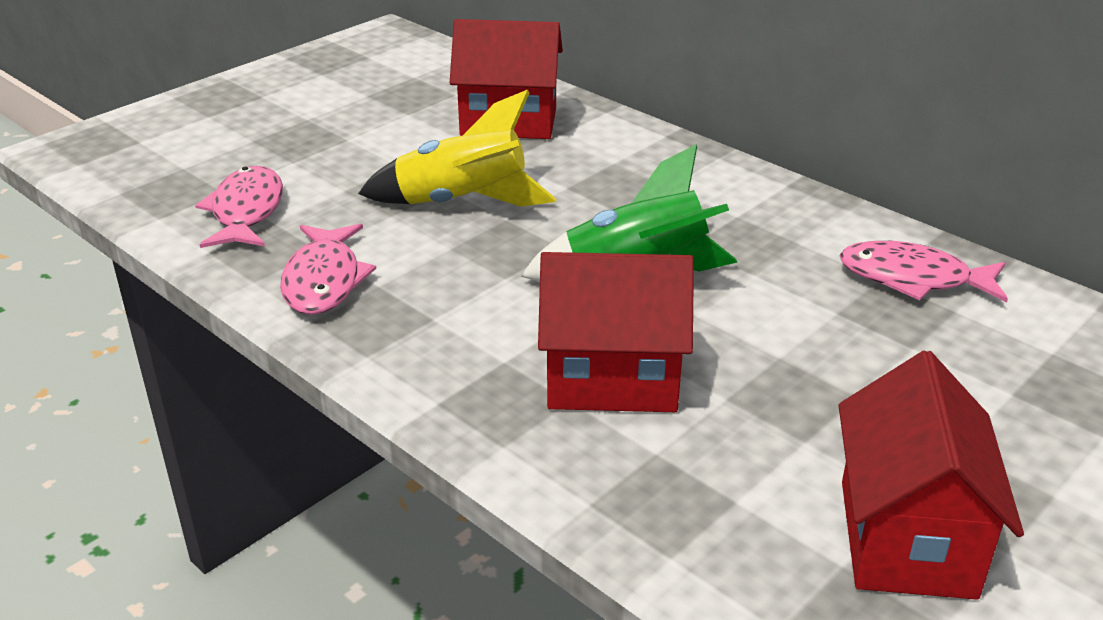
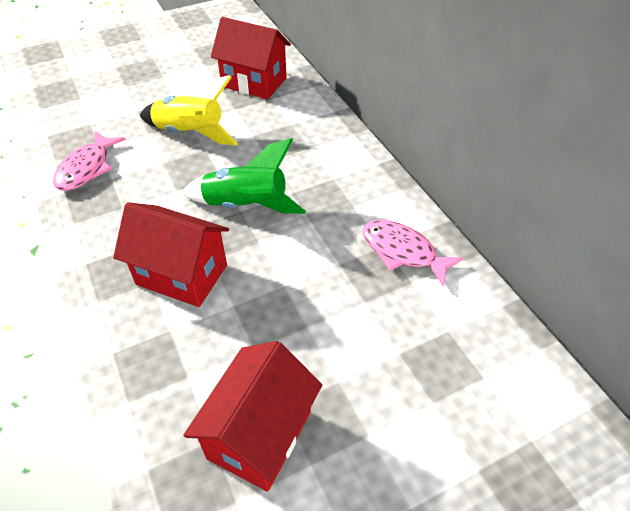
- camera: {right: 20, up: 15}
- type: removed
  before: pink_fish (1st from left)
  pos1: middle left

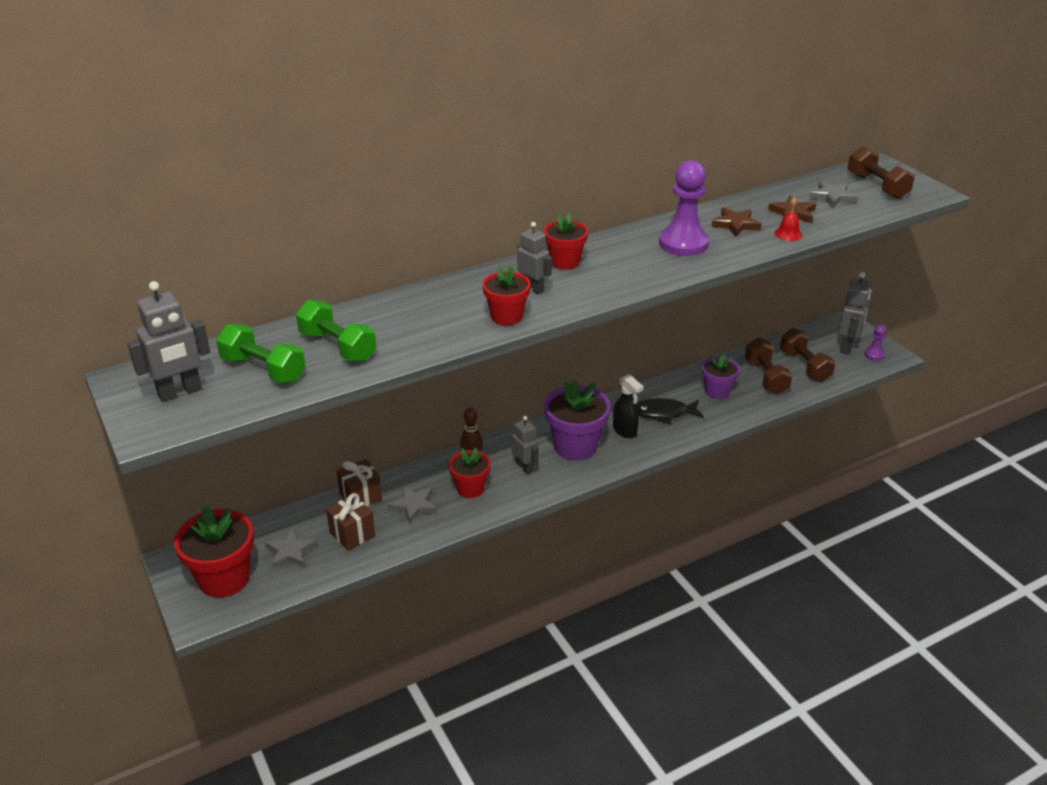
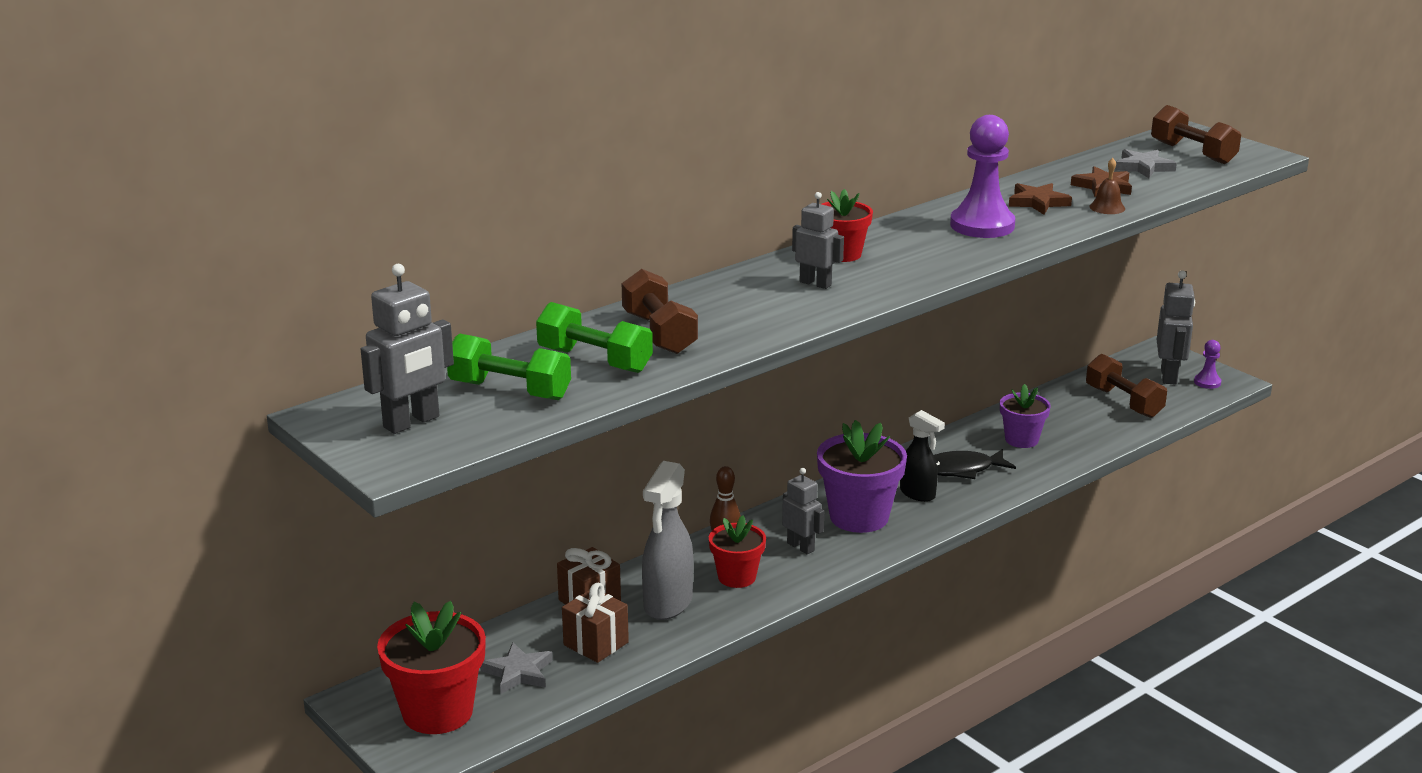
- camera: {right: -10, up: -10}
- type: recoloured
  before: red_bell
  after: brown_bell
  pos1: top right
  pos2: top right
- type: removed
  before: red_flower_pot (3rd from left)
  pos1: centre
- type: moved
  before: brown_dumbbell (1st from left)
  pos1: middle right
  pos2: centre
- type: replaced
  before: grey_star (2nd from left)
  after: grey_spray_bottle
  pos1: centre
  pos2: bottom centre

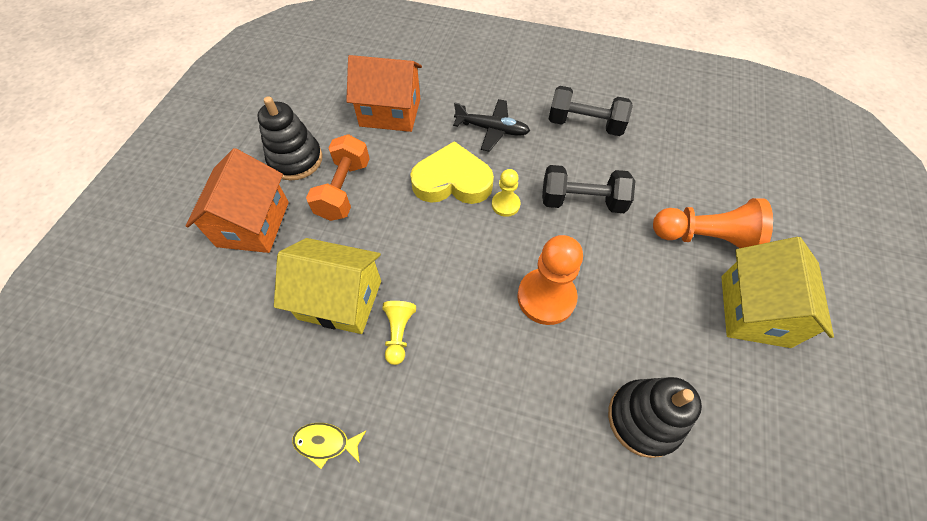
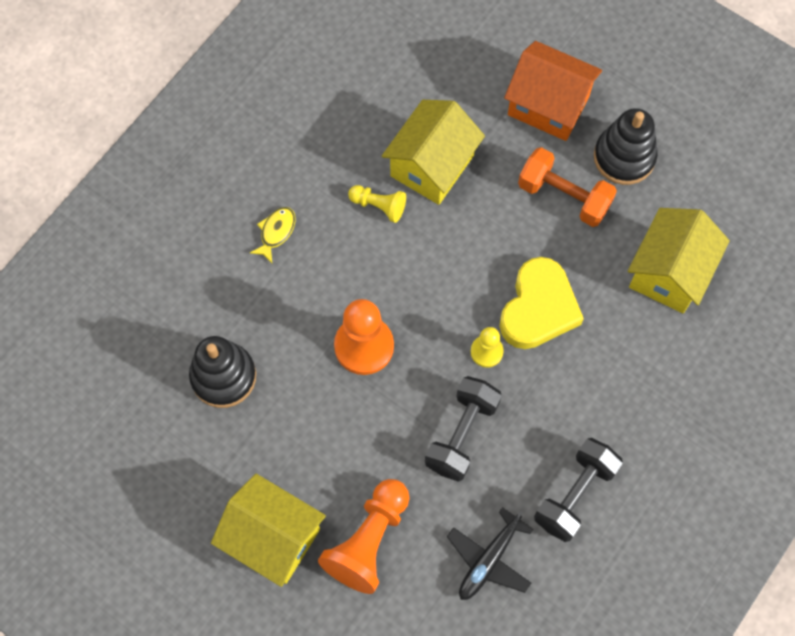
- camera: {right: 110, up: 10}
- type: recoloured
  before: orange_house (2nd from left)
  after: yellow_house (3rd from left)
  pos1: top centre
  pos2: middle right
- type: moved
  before: black_plane
  pos1: top centre
  pos2: bottom centre
- type: moved
  before: yellow_fish
  pos1: bottom centre
  pos2: centre

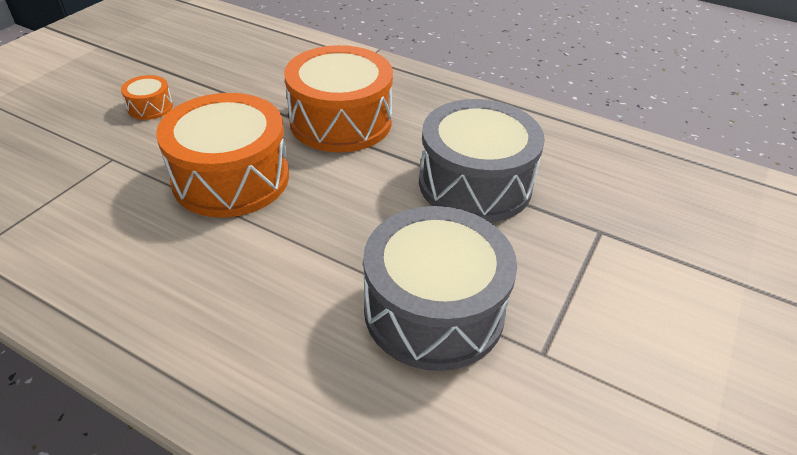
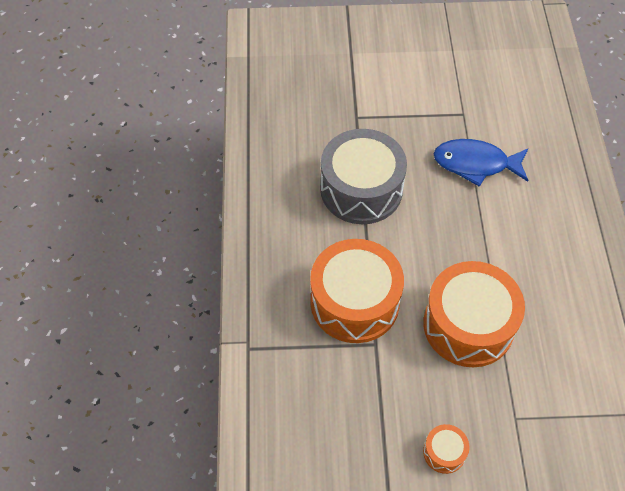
- camera: {right: -120, up: 15}
- type: replaced
  before: grey_drum (1st from left)
  after: blue_fish
  pos1: centre
  pos2: top right

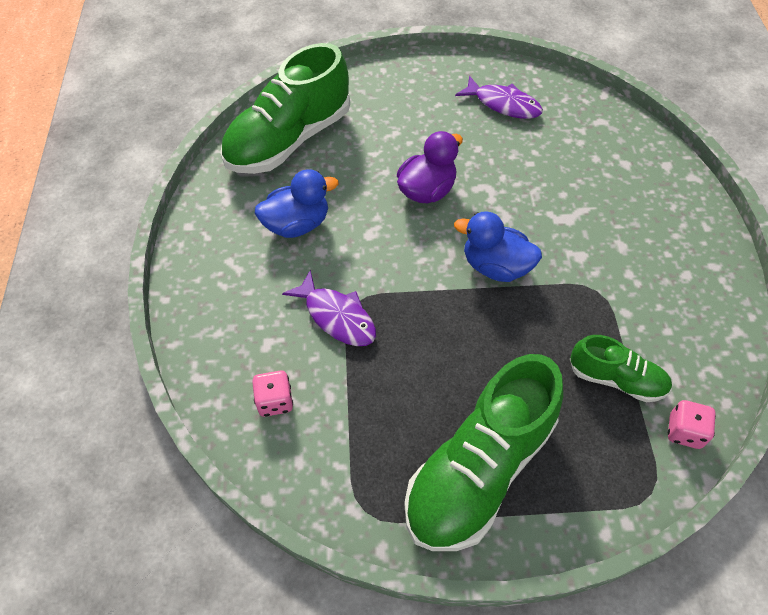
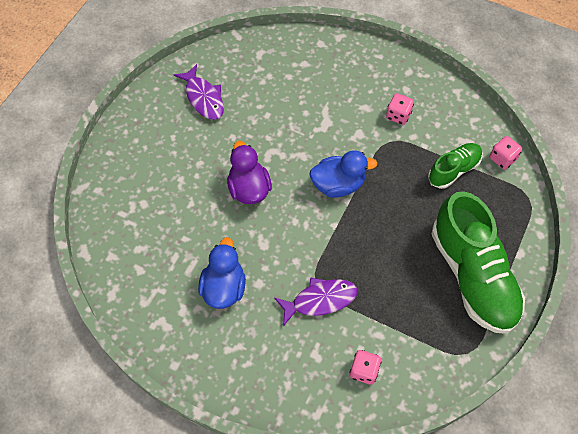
- camera: {right: -60, up: 5}
- type: removed
  before: green_shoe (1st from left)
  pos1: top centre
- type: turned
  before: purple_fish (2nd from left in the first image)
  pos1: top centre
  pos2: top centre
  turn: 90
- type: turned
  before: blue_duck (2nd from left)
  pos1: centre
  pos2: centre
  turn: -150
- type: added
  after: pink_dice (2nd from left)
  pos2: top right

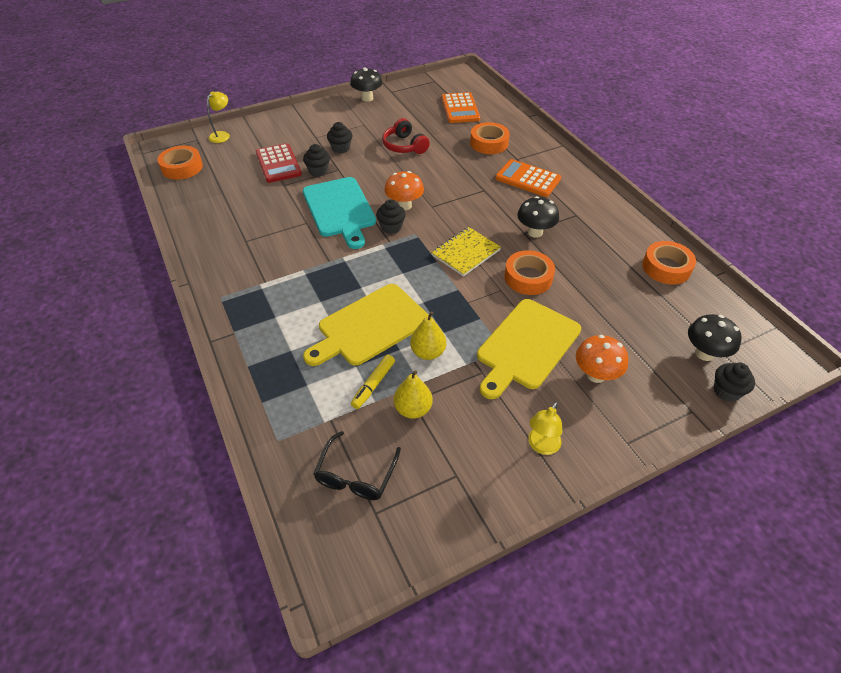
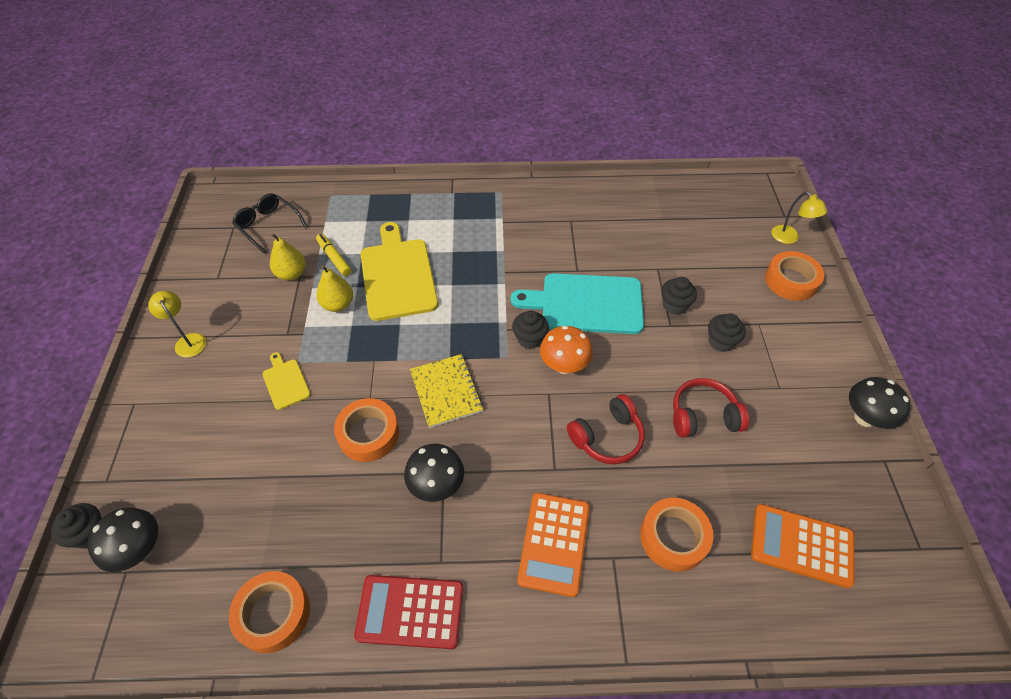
- camera: {right: 115, up: 5}
- type: moved
  before: red_calculator
  pos1: top left
  pos2: bottom centre
- type: moved
  before: orange_tape (1st from left in the first image)
  after: orange_tape (4th from left)
  pos1: top left
  pos2: middle right
- type: turned
  before: orange_calculator (2nd from left in the first image)
  pos1: top centre
  pos2: bottom centre
  turn: 135
- type: resized
  before: yellow_cutting_board (2nd from left in the first image)
  pos1: centre
  pos2: middle left
  scale: 0.47
- type: removed
  before: orange_mushroom (2nd from left)
  pos1: middle right
- type: added
  after: red_headphones (1st from left)
  pos2: centre

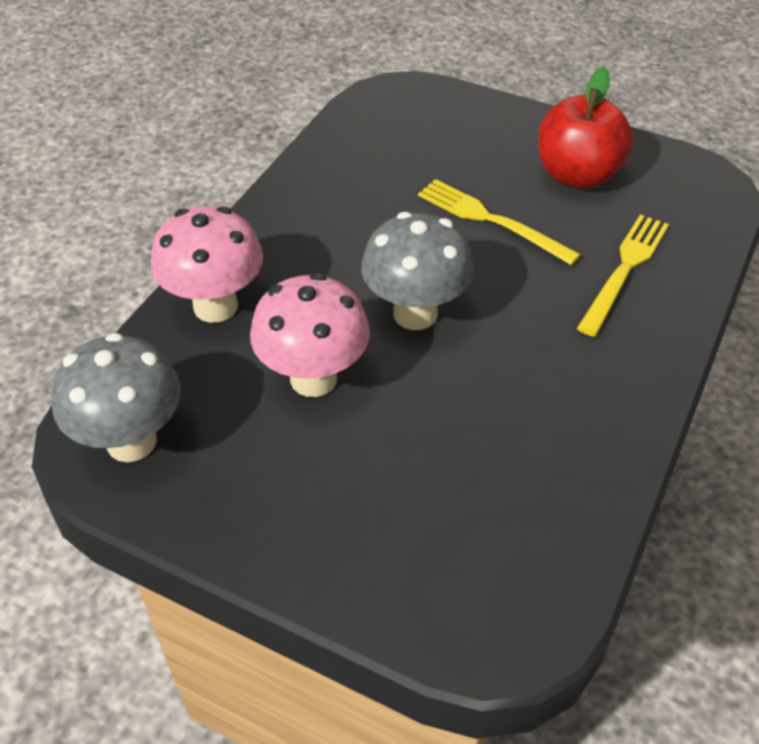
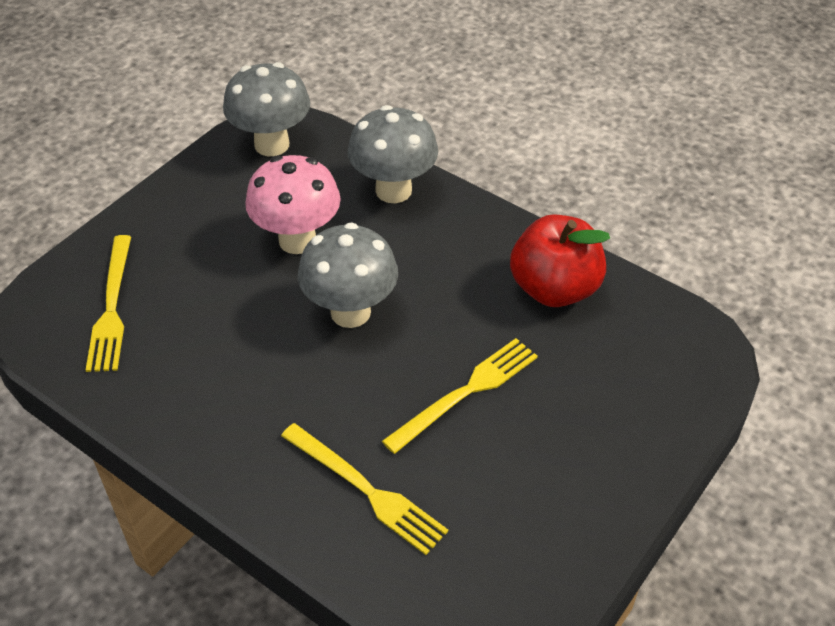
- camera: {right: 100, up: 0}
- type: moved
  before: red_apple
  pos1: top right
  pos2: middle right
- type: recoloured
  before: pink_mushroom (1st from left)
  after: grey_mushroom (3rd from left)
  pos1: middle left
  pos2: top centre
- type: added
  after: yellow_fork (1st from left)
  pos2: middle left

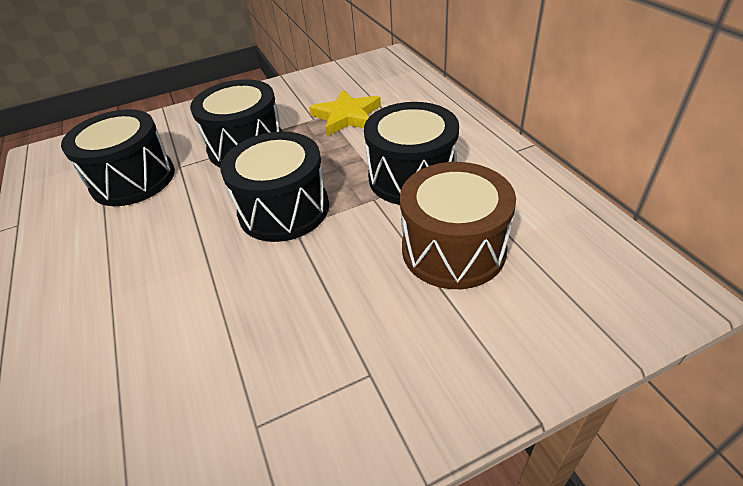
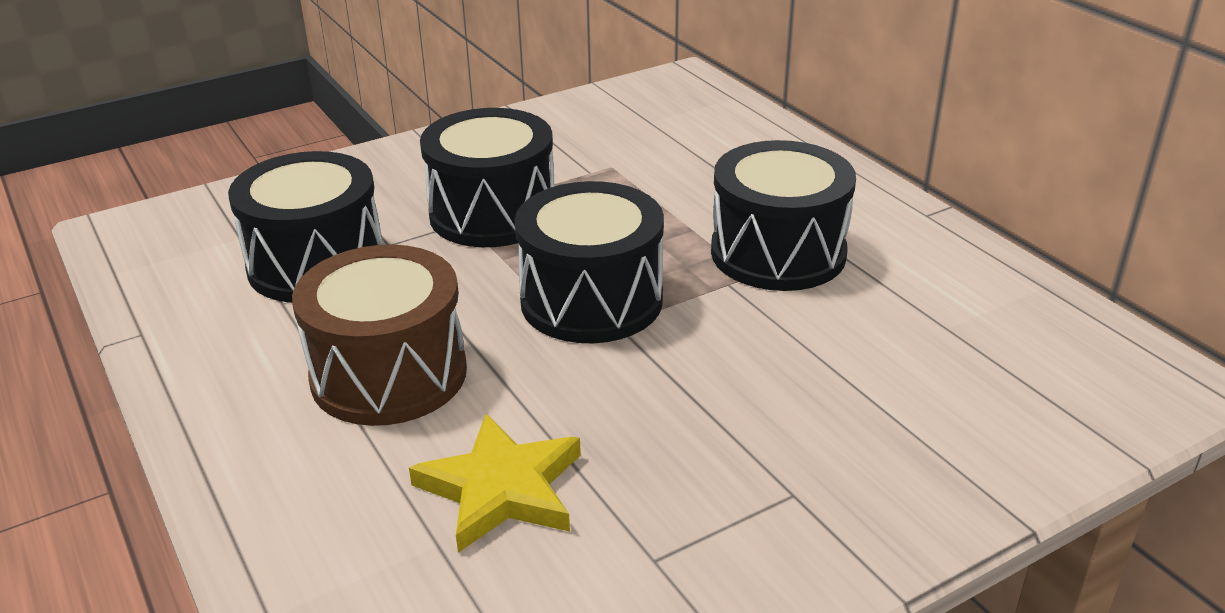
- camera: {right: -10, up: -10}
- type: moved
  before: yellow_star
  pos1: top centre
  pos2: bottom centre
- type: moved
  before: brown_drum
  pos1: centre
  pos2: middle left

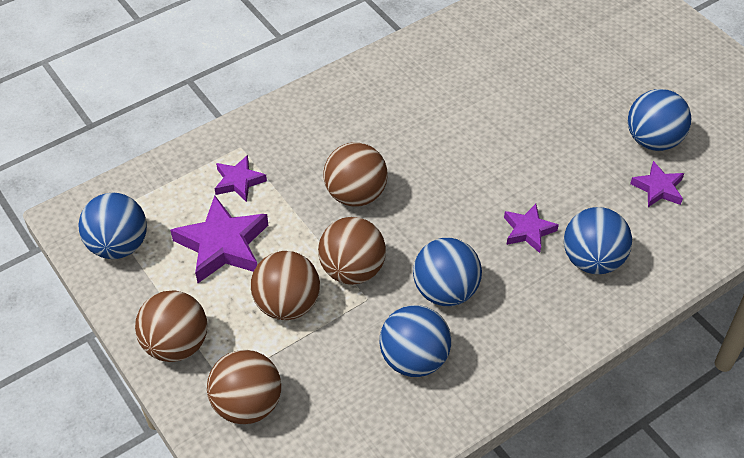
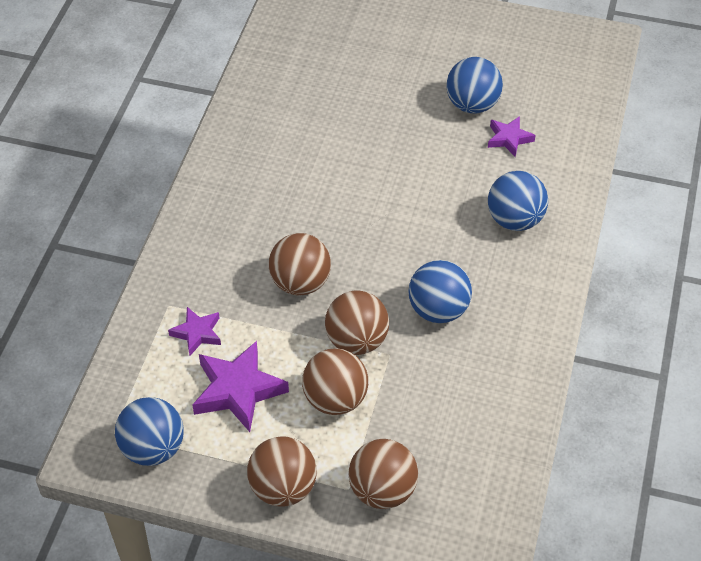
- camera: {right: -40, up: 0}
- type: removed
  before: purple_star (3rd from left)
  pos1: middle right
- type: removed
  before: blue_ball (2nd from left)
  pos1: bottom centre

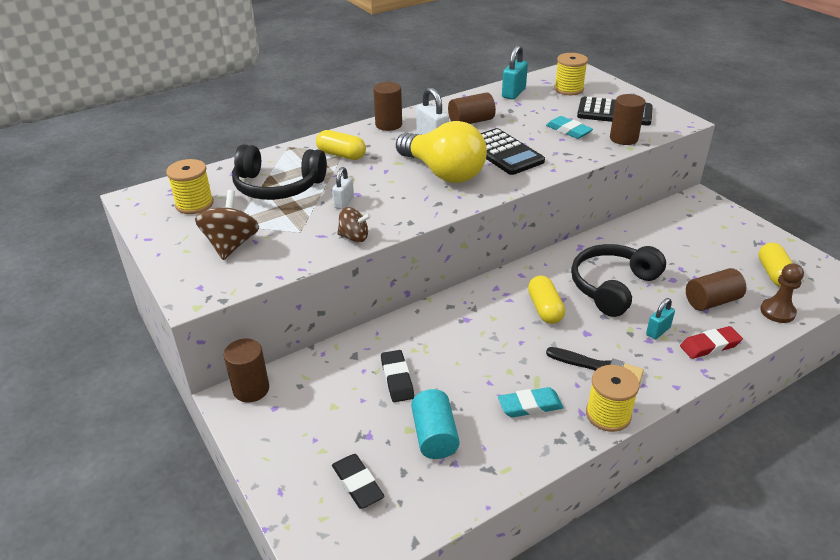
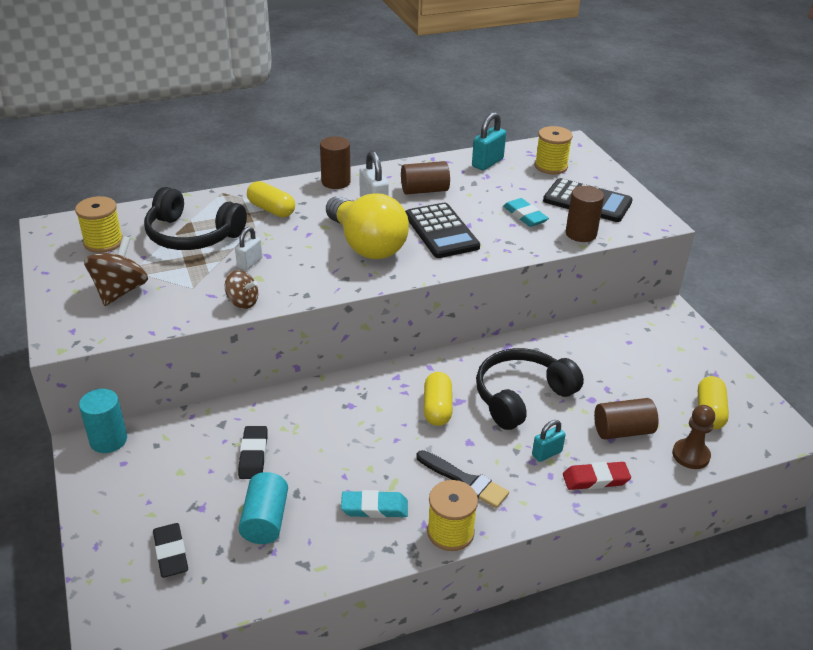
- camera: {right: 10, up: 0}
- type: recoloured
  before: brown_cylinder (1st from left)
  after: turquoise_cylinder (1st from left)
  pos1: middle left
  pos2: middle left

